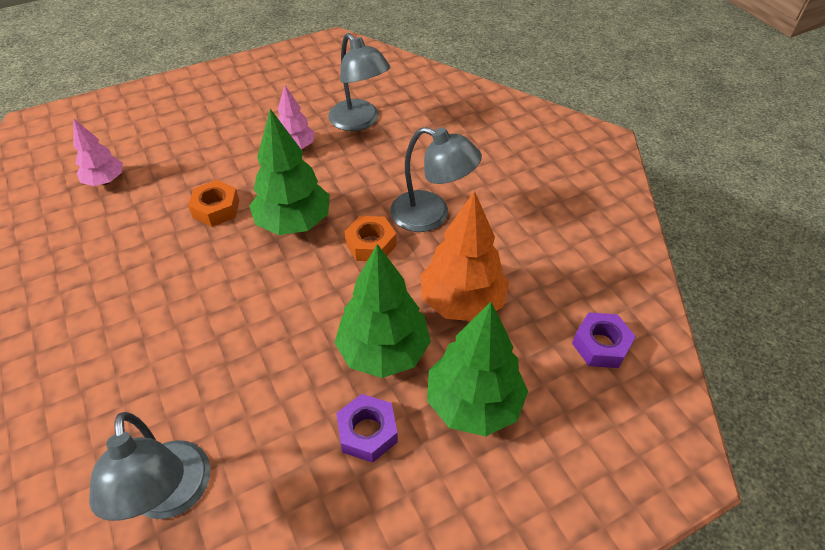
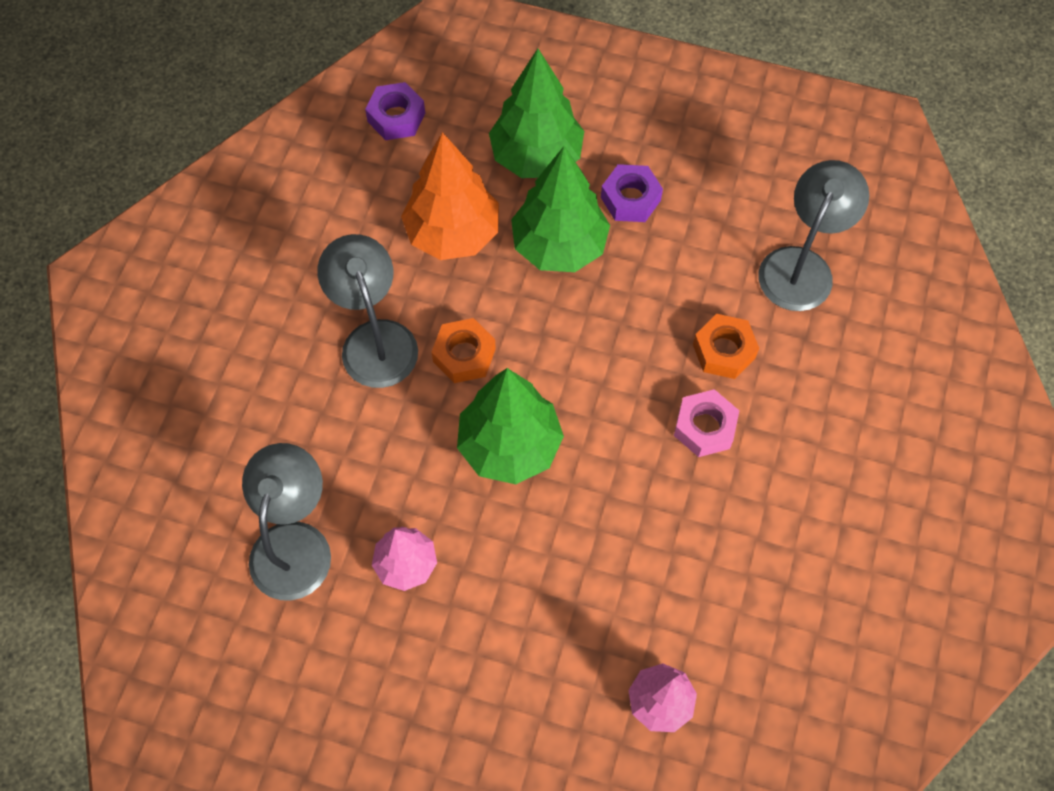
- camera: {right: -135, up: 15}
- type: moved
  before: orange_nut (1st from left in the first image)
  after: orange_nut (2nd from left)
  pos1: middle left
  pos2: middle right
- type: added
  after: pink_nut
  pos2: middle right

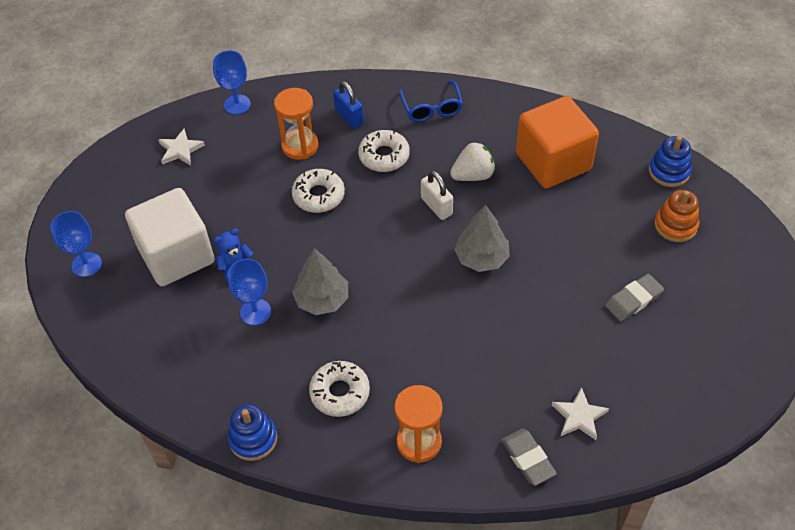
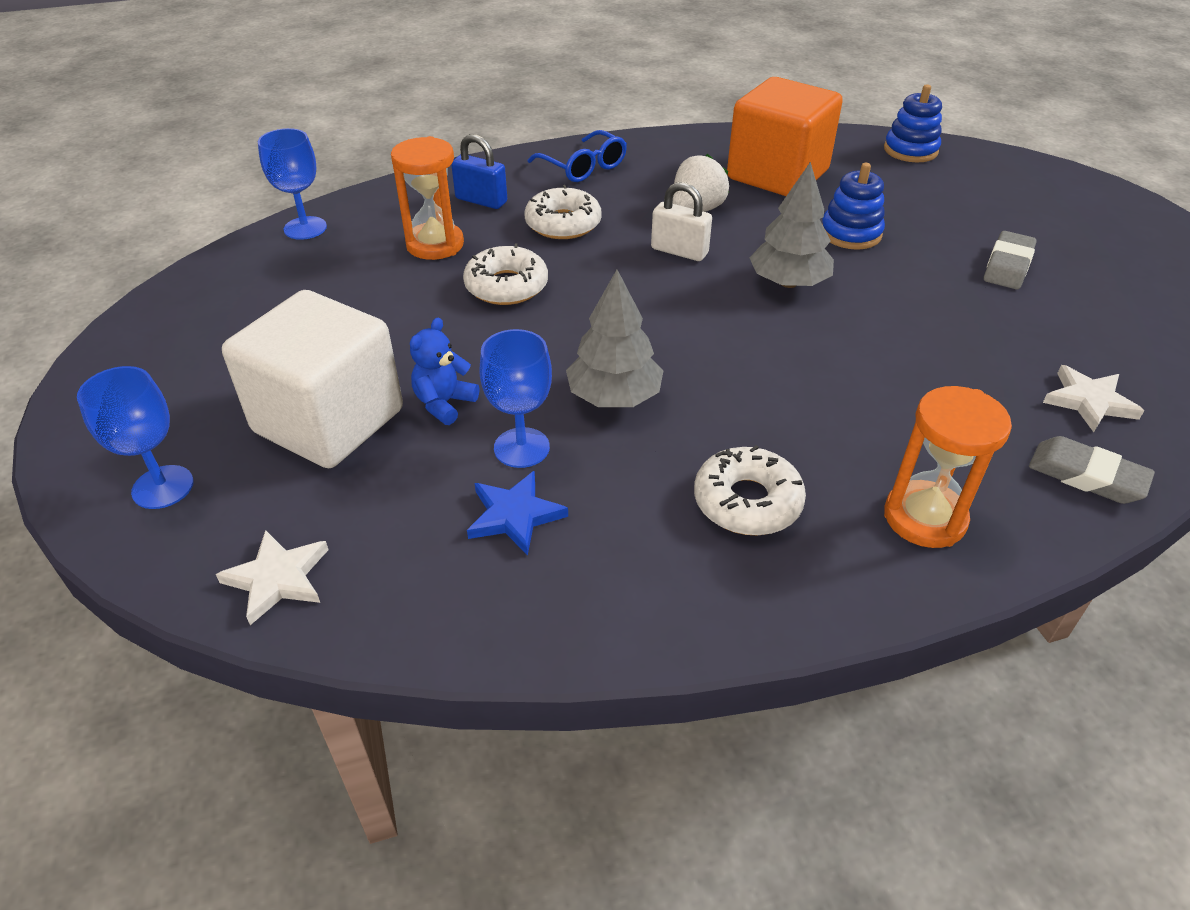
- camera: {right: -30, up: -10}
- type: moved
  before: white_star (1st from left)
  pos1: top left
  pos2: middle left
- type: removed
  before: orange_stacking_toy
  pos1: middle right
- type: moved
  before: blue_stacking_toy (1st from left)
  pos1: bottom left
  pos2: top right
- type: added
  after: blue_star
  pos2: centre

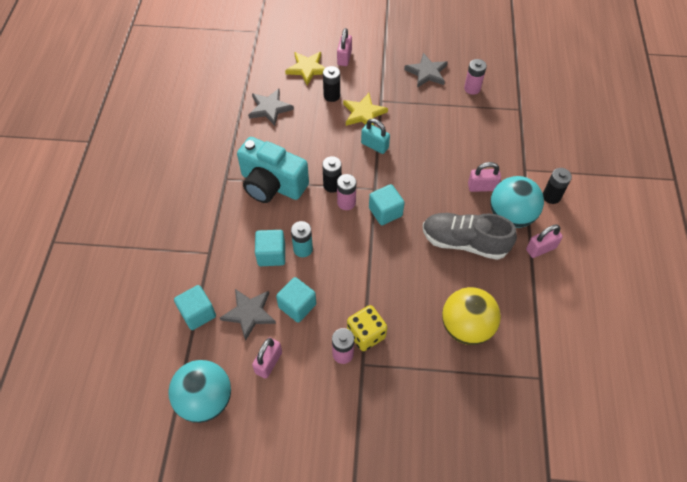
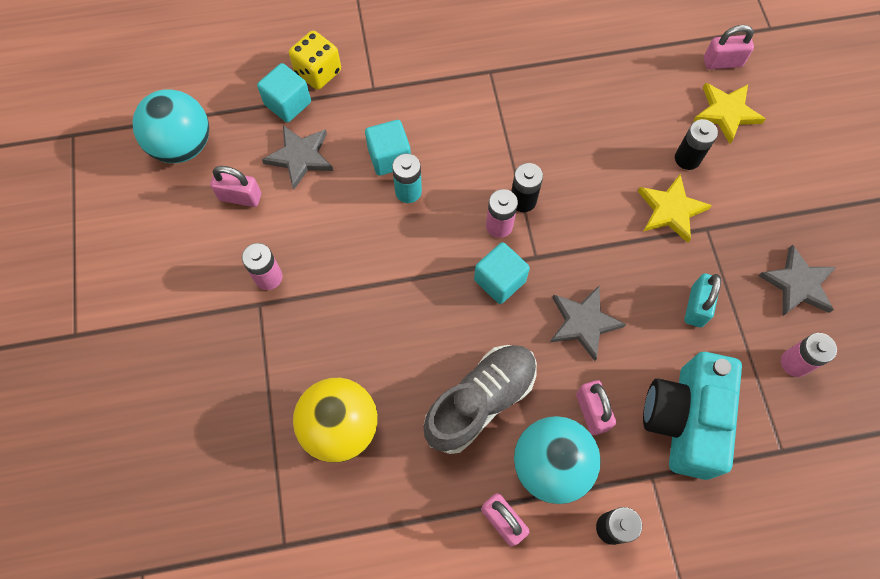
- camera: {right: 75, up: 10}
- type: moved
  before: pink_padlock (2nd from left in the first image)
  after: pink_padlock (4th from left)
  pos1: top centre
  pos2: top right
- type: moved
  before: grey_star (2nd from left)
  pos1: top centre
  pos2: middle right
- type: moved
  before: turquoise_padlock
  pos1: top centre
  pos2: middle right
- type: moved
  before: turquoise_camera
  pos1: centre
  pos2: bottom right
- type: turned
  before: grey_shoe
  pos1: middle right
  pos2: bottom centre
  turn: 45
- type: removed
  before: turquoise_cube (3rd from left)
  pos1: centre
- type: moved
  before: yellow_dice
  pos1: bottom centre
  pos2: top centre

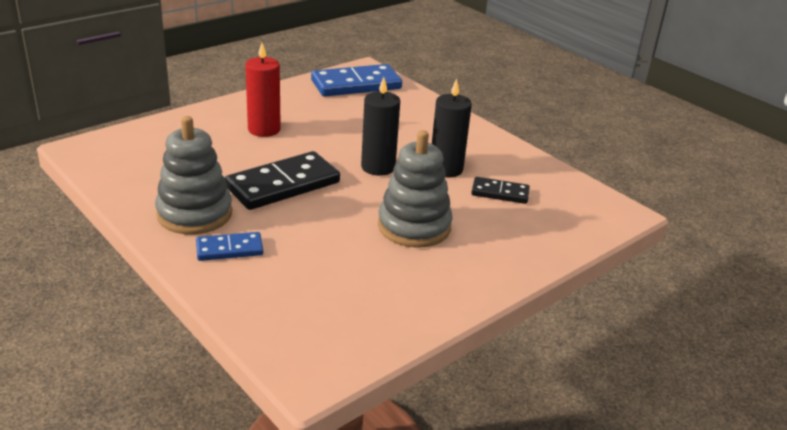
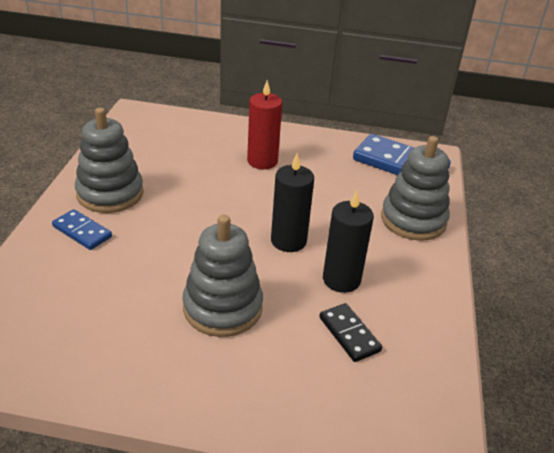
- camera: {right: 50, up: 5}
- type: removed
  before: black_domino (1st from left)
  pos1: centre
- type: added
  after: grey_stacking_toy (3rd from left)
  pos2: middle right

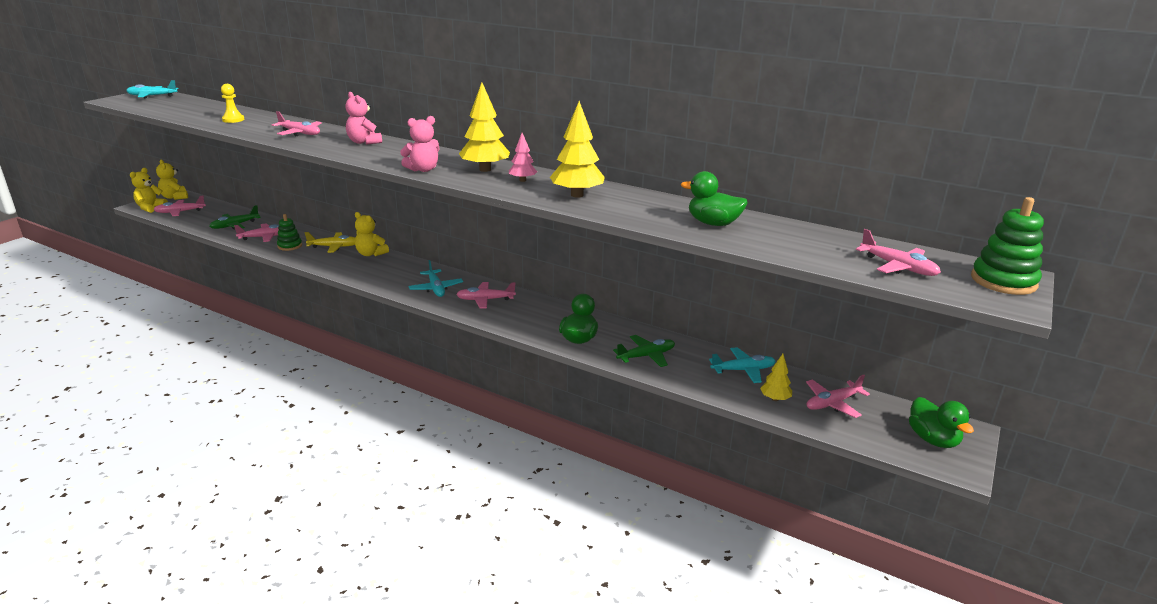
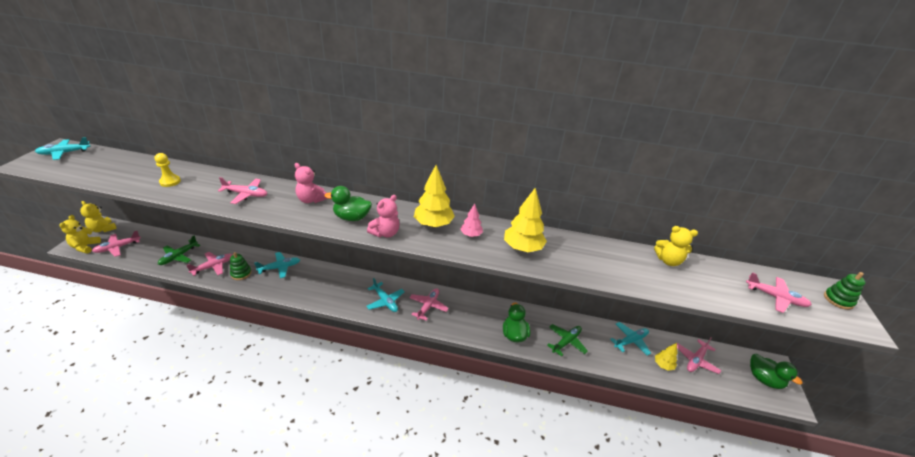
- camera: {right: -20, up: 10}
- type: moved
  before: green_duck (2nd from left in the first image)
  after: green_duck (1st from left)
  pos1: top centre
  pos2: centre
- type: resized
  before: green_stacking_toy (2nd from left)
  pos1: middle right
  pos2: middle right
  scale: 0.65
- type: moved
  before: yellow_teddy_bear (3rd from left)
  pos1: middle left
  pos2: middle right
- type: recoloured
  before: yellow_plane
  after: turquoise_plane (2nd from left)
  pos1: middle left
  pos2: middle left
- type: turned
  before: pink_plane (4th from left)
  pos1: centre
  pos2: bottom centre
  turn: 135

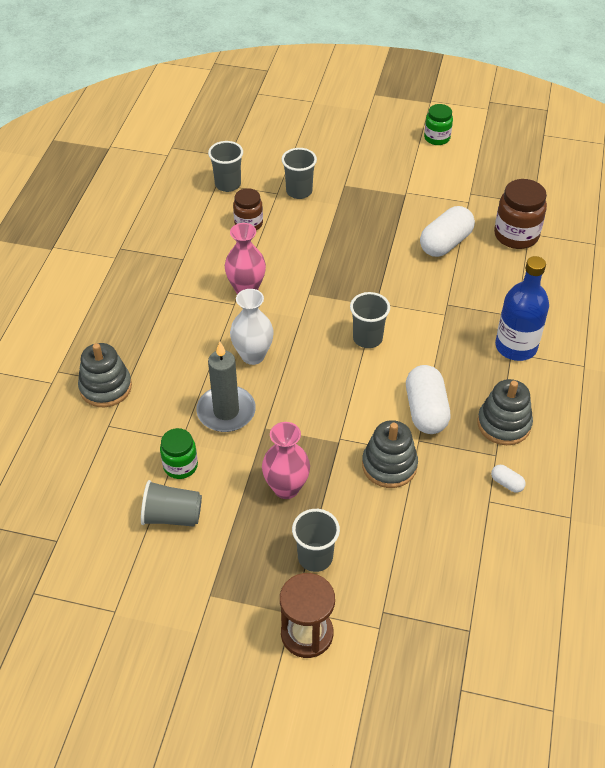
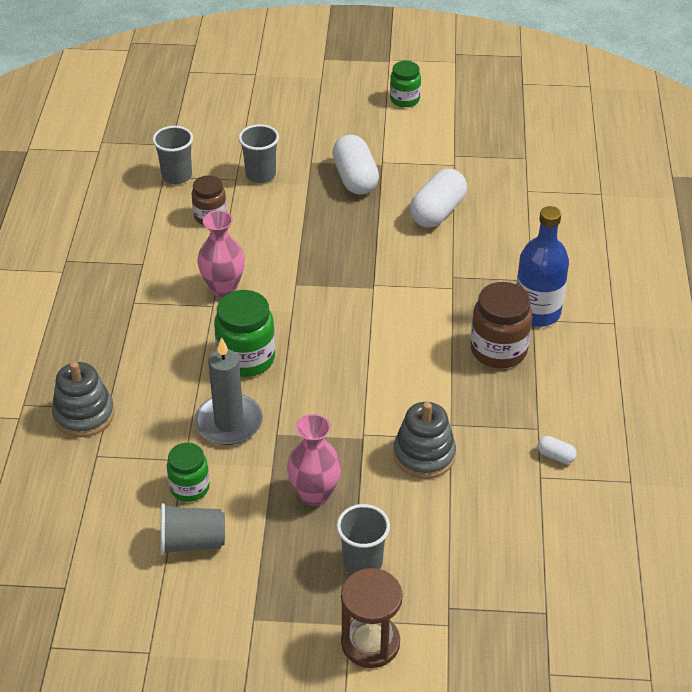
- camera: {right: -10, up: -5}
- type: moved
  before: brown_jar (2nd from left)
  pos1: top right
  pos2: middle right
- type: replaced
  before: white_vase
  after: green_jar (2nd from left)
  pos1: centre
  pos2: centre
- type: removed
  before: grey_cup (5th from left)
  pos1: centre
- type: moved
  before: white_capsule (1st from left)
  pos1: middle right
  pos2: top centre
- type: removed
  before: grey_stacking_toy (3rd from left)
  pos1: middle right

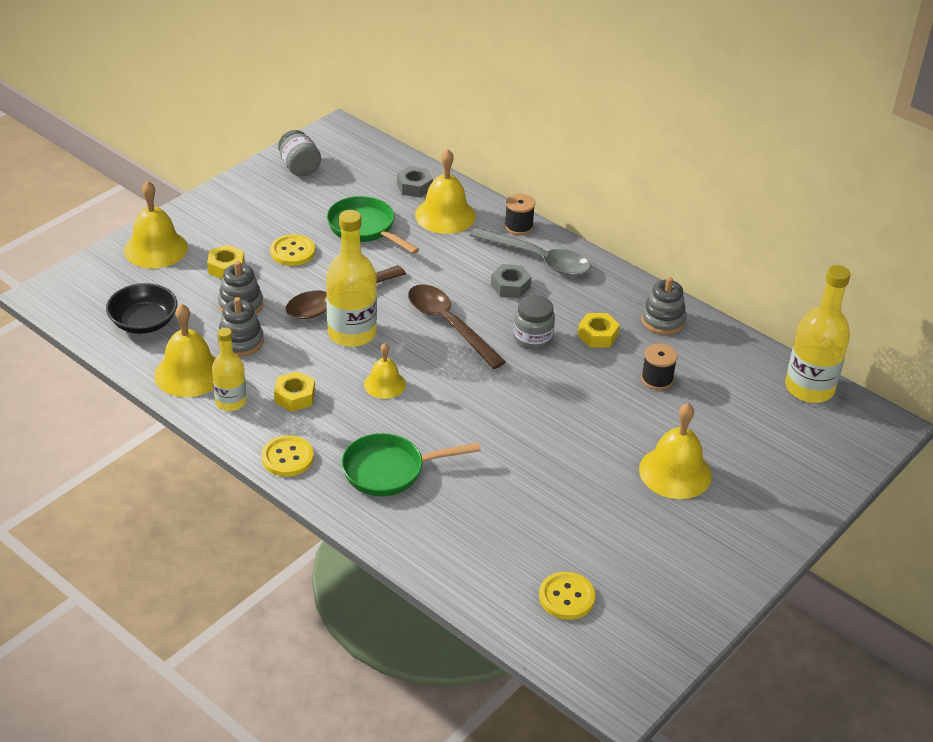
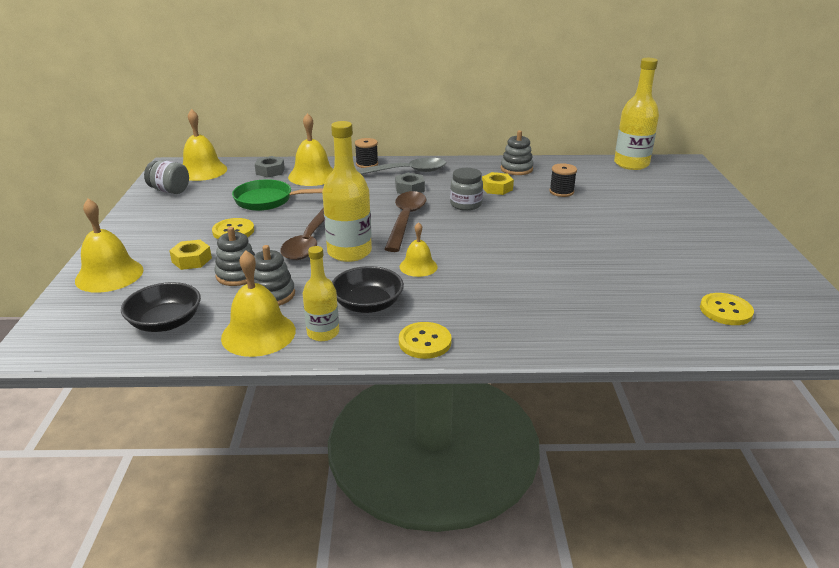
- camera: {right: -40, up: -10}
- type: turned
  before: brown_spoon (2nd from left)
  pos1: centre
  pos2: centre
  turn: 90
- type: replaced
  before: yellow_nut (2nd from left)
  after: black_bowl (2nd from left)
  pos1: middle left
  pos2: centre
- type: moved
  before: yellow_bell (5th from left in the first image)
  after: yellow_bell (2nd from left)
  pos1: middle right
  pos2: top left
- type: removed
  before: green_pan (2nd from left)
  pos1: centre

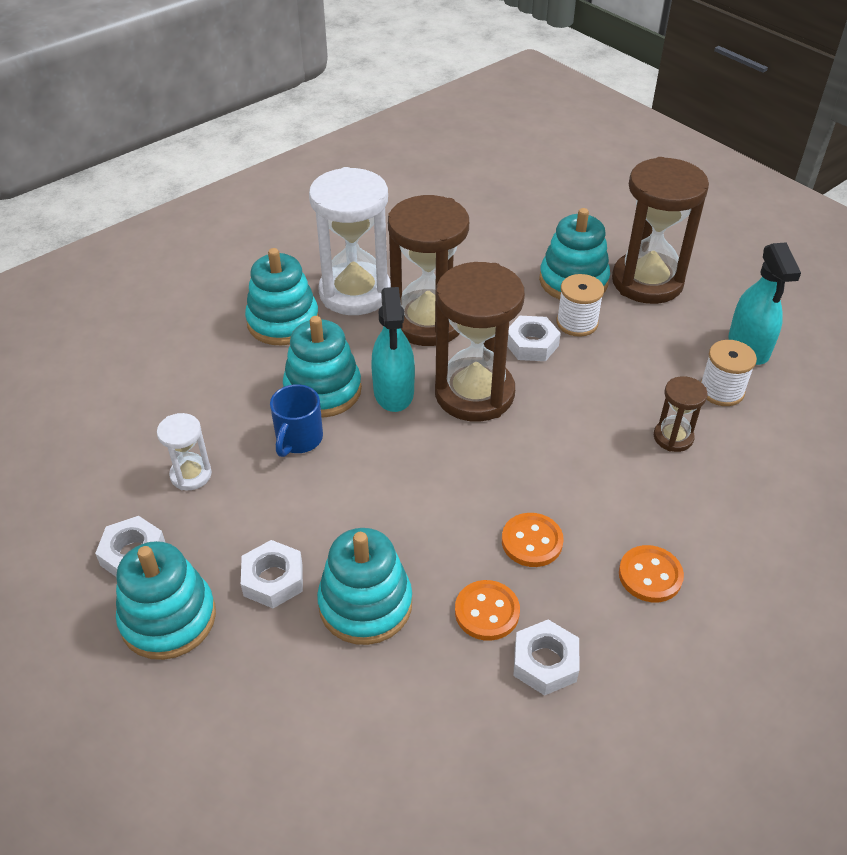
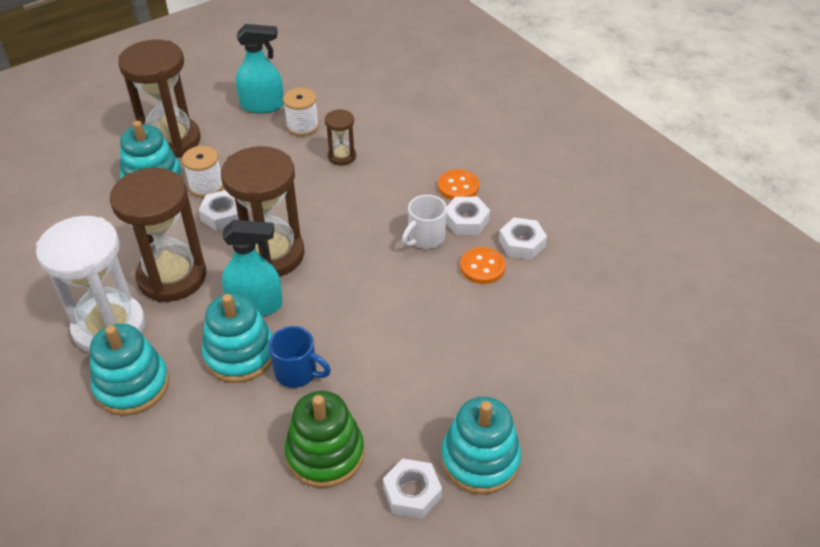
- camera: {right: -85, up: 0}
- type: replaced
  before: white_hourglass (1st from left)
  after: green_stacking_toy
  pos1: middle left
  pos2: bottom centre
- type: replaced
  before: orange_button (2nd from left)
  after: white_mug
  pos1: centre
  pos2: centre
- type: removed
  before: turquoise_stacking_toy (4th from left)
  pos1: bottom centre
- type: moved
  before: white_nut (2nd from left in the first image)
  after: white_nut (3rd from left)
  pos1: bottom left
  pos2: centre

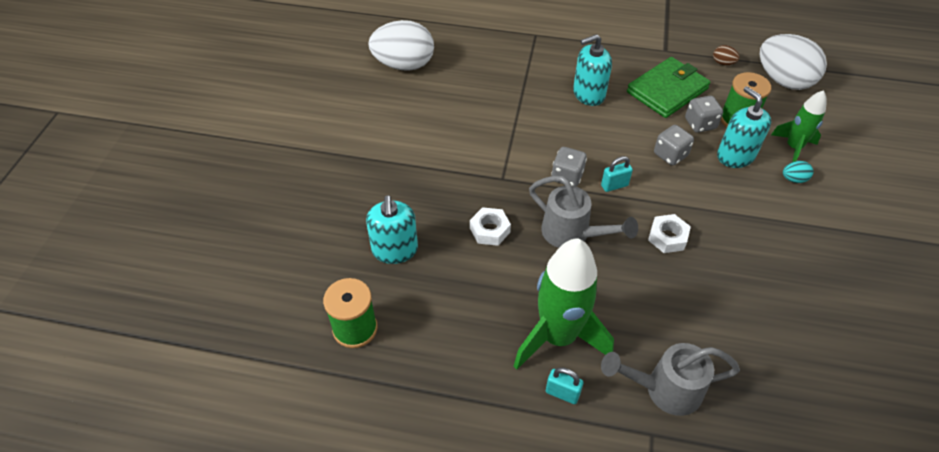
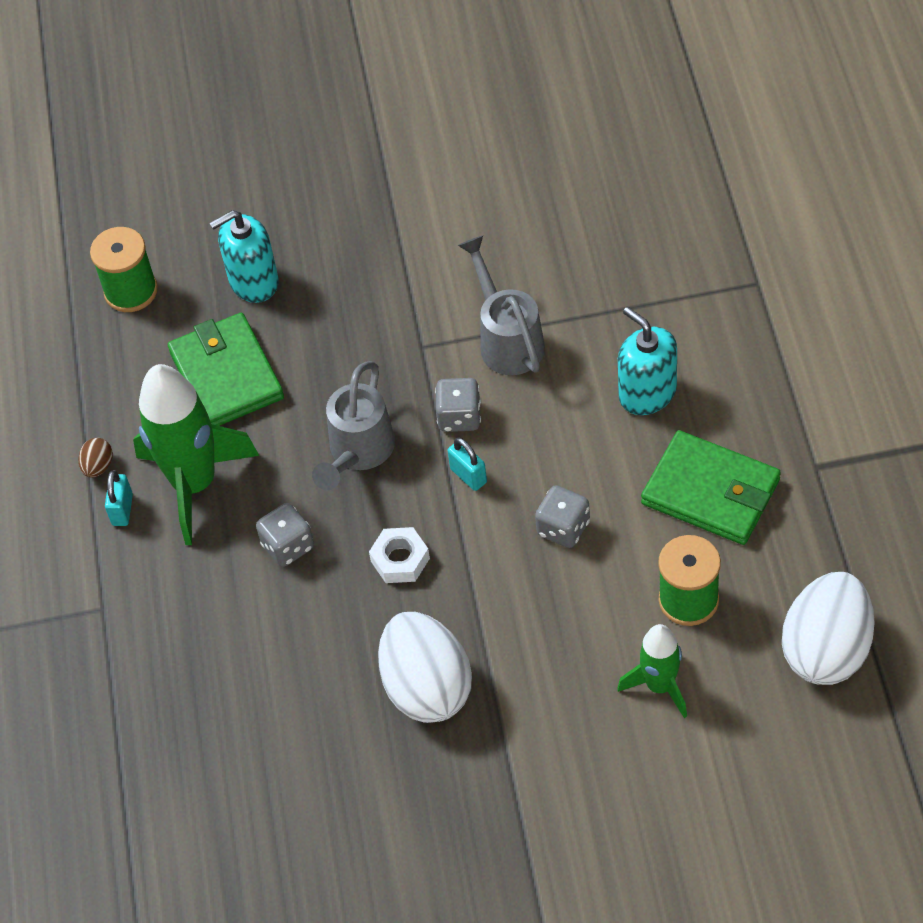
- camera: {right: 75, up: 5}
- type: moved
  before: white_egg (1st from left)
  pos1: top centre
  pos2: bottom centre
- type: moved
  before: brown_egg
  pos1: top right
  pos2: middle left
- type: removed
  before: turquoise_soap_dispenser (3rd from left)
  pos1: top right
- type: moved
  before: grey_dice (3rd from left in the first image)
  after: grey_dice (1st from left)
  pos1: top right
  pos2: middle left
- type: removed
  before: turquoise_egg
  pos1: middle right
- type: removed
  before: white_nut (1st from left)
  pos1: centre
- type: moved
  before: grey_watering_can (2nd from left)
  pos1: bottom right
  pos2: top centre
- type: added
  after: green_wallet (1st from left)
  pos2: middle left

